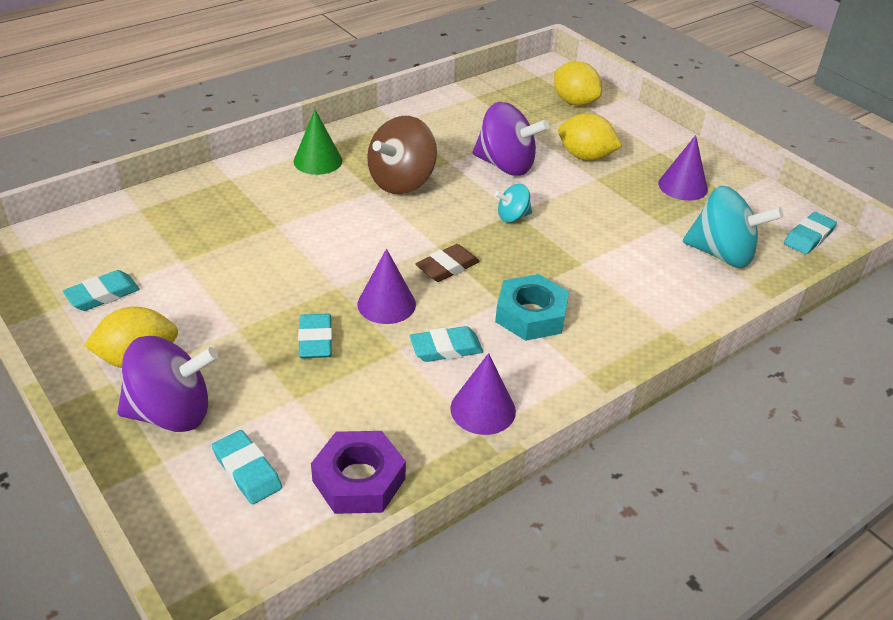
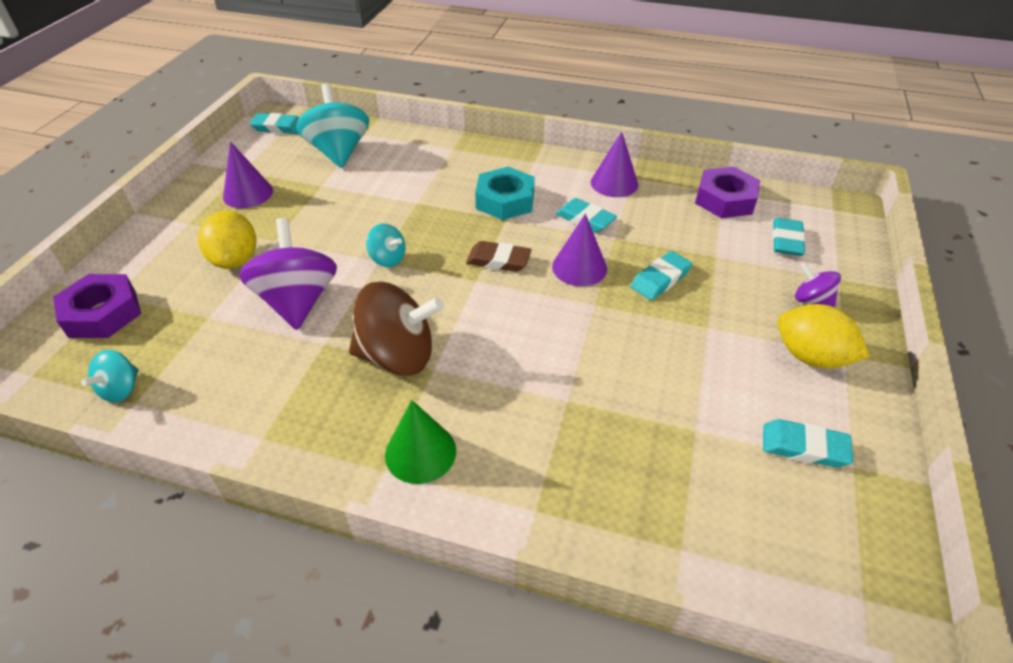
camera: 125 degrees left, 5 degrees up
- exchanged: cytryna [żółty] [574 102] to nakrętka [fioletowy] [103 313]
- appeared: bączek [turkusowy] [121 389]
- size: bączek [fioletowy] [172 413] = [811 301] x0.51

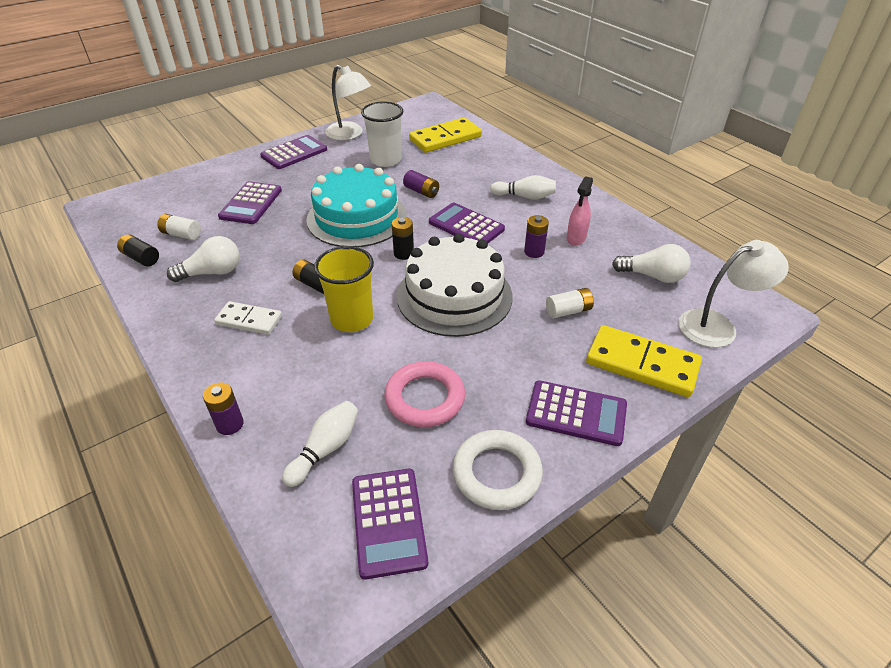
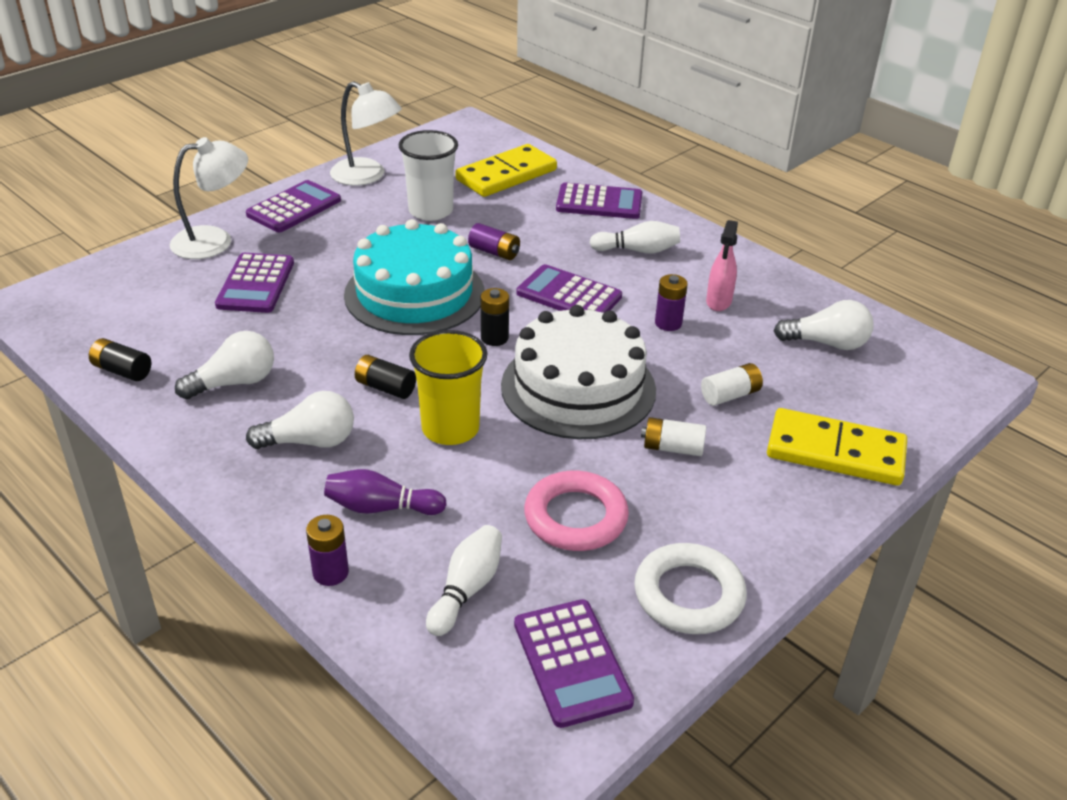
camera: 10 degrees left, 5 degrees down
- relocated: lampka [biały] [717 325] to [214 240]
- exchanged: kostka domina [biały] [249 320] to żarówka [biały] [310 441]
- appeared: kręgiel [fioletowy] [381 507]
- relocated: kalkulator [fioletowy] [576 413] to [599 202]
- relocated: bateria [biały] [181 234] to [672 448]

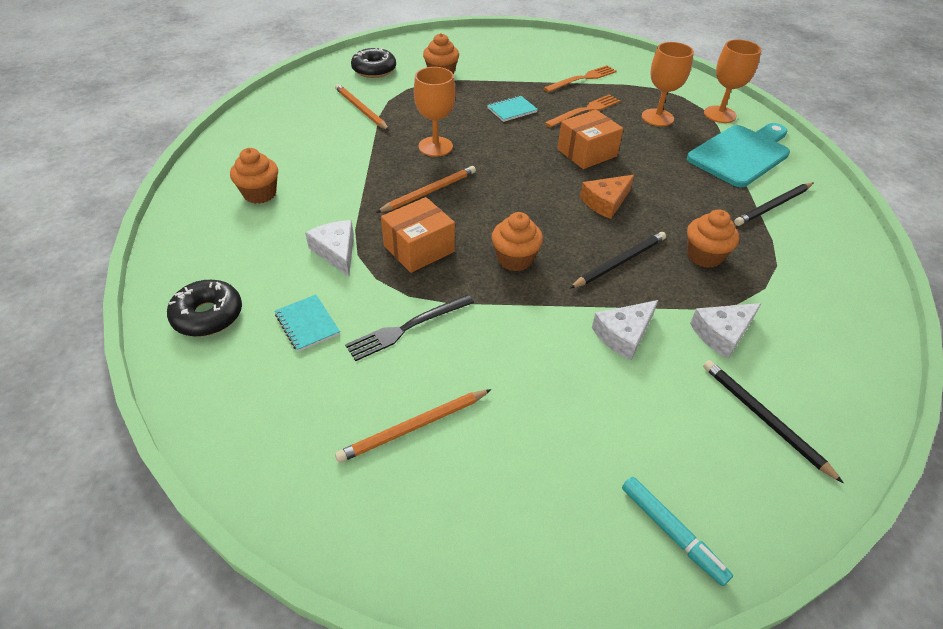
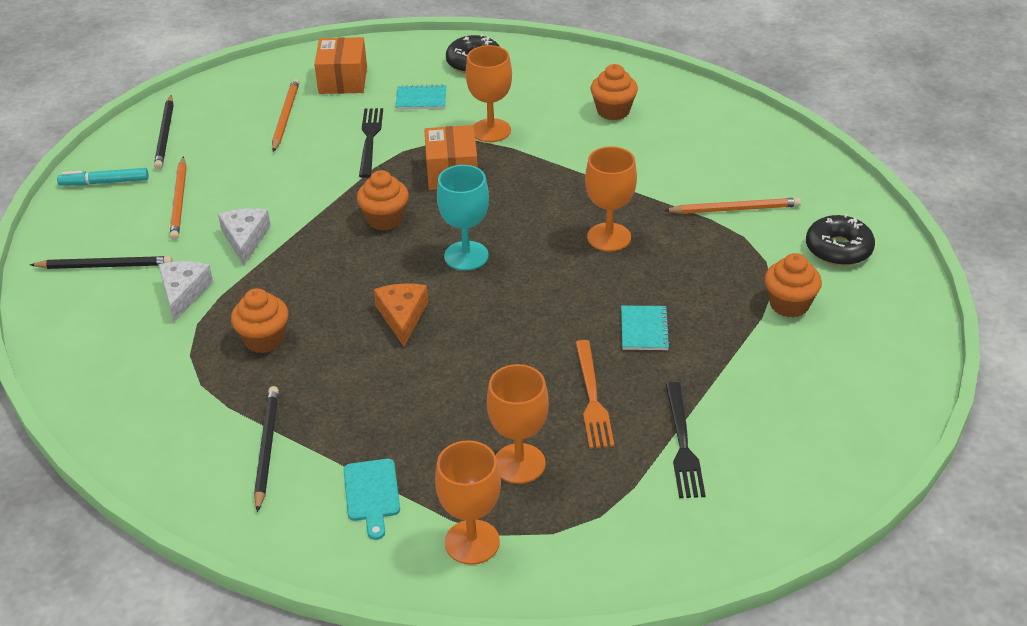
camera: 125 degrees right, 5 degrees down
- relocated: ołówek [czarny] [619 262] to [165 135]
- relocated: ołówek [pomarańczowy] [429 192] to [179 201]
- relocated: pudełko [pomarańczowy] [587 153] to [343 80]
- size: deska do krojenia [turkusowy] [741 154] = [372 494] x0.51
- appeared: kielich [turkusowy] [466 256]
- exchanged: ser [biały] [336 252] to kielich [pomarańczowy] [491 130]
- colour: widelec [pomarańczowy] [582 79] to widelec [czarny] [682 444]

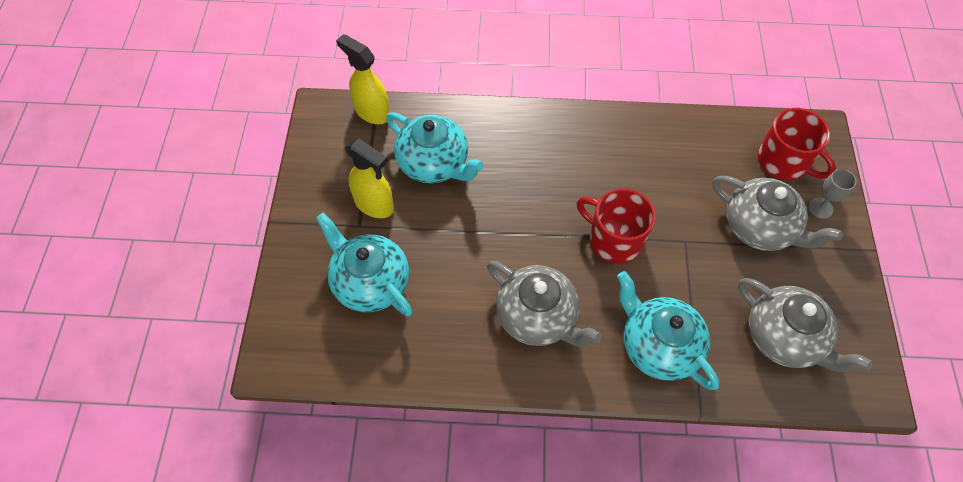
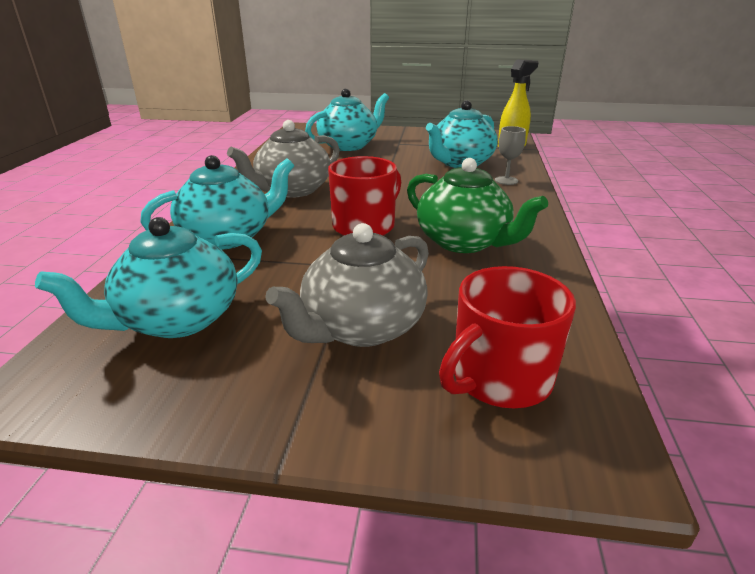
camera: 95 degrees right, 30 degrees down
- colour: imbryk [szary] [784 338] to imbryk [turkusowy] [178 319]
- appeared: imbryk [zielony] [464 242]
- relocated: kielich [szary] [820 208] to [506 180]
- missing: spryskiwacz [żółty] [374 205]

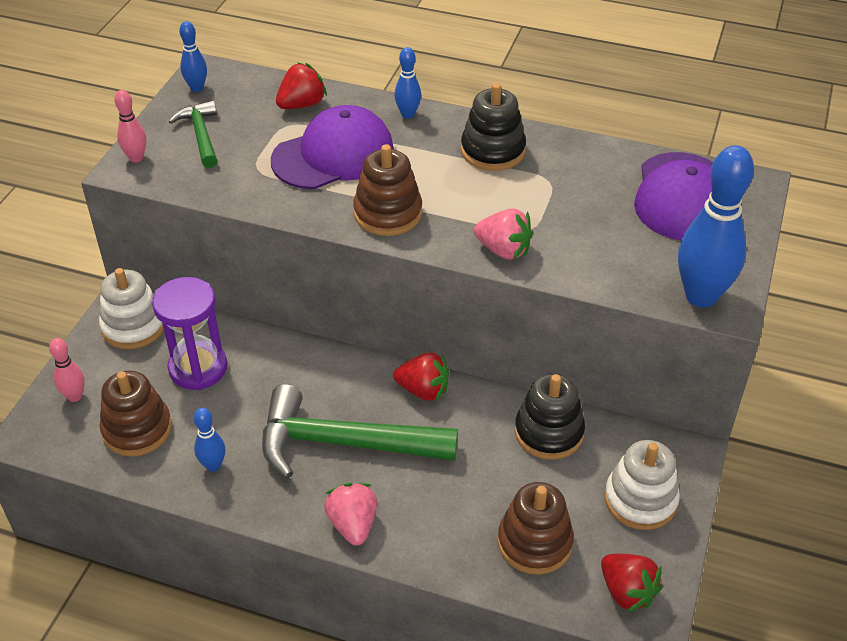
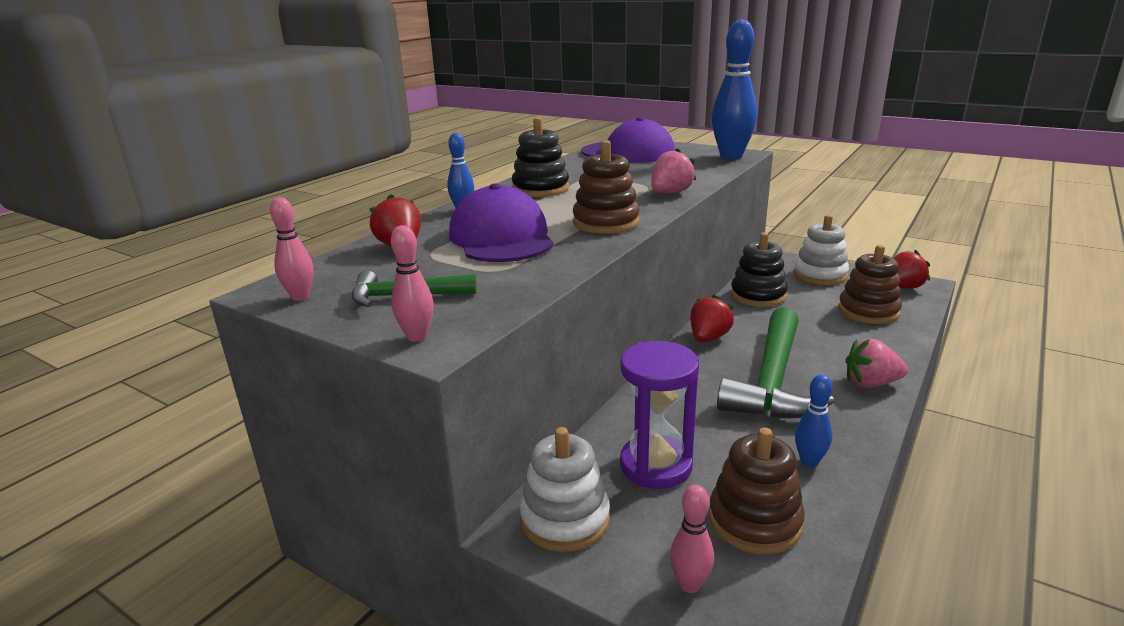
camera: 75 degrees left, 20 degrees down
- colour: kręgiel [niebieski] [197 88] to kręgiel [różowy] [300 297]

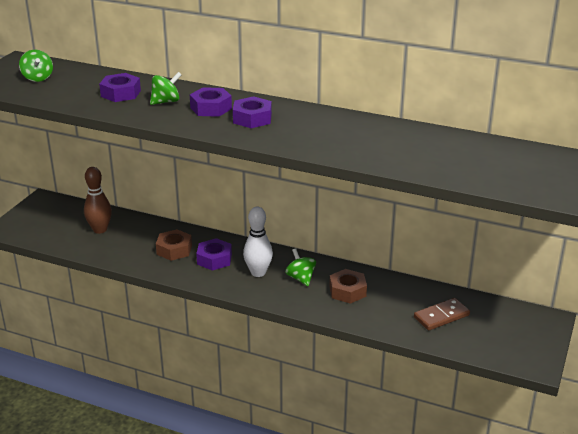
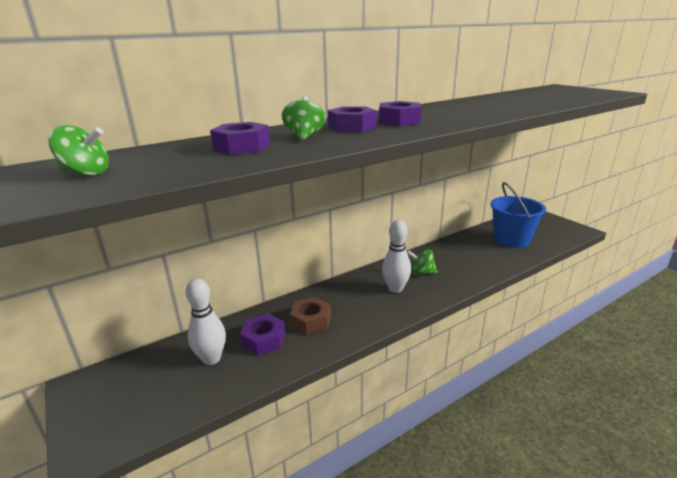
camera: 55 degrees left, 5 degrees down
- colour: kręgiel [brązowy] [100 230] to kręgiel [biały] [211 358]
- relocated: nakrętka [fioletowy] [214 259] to [264 339]
- exchanged: kostka domina [brązowy] [441 316] to wiadro [niebieski] [511 239]
- missing: nakrętka [brązowy] [347 291]

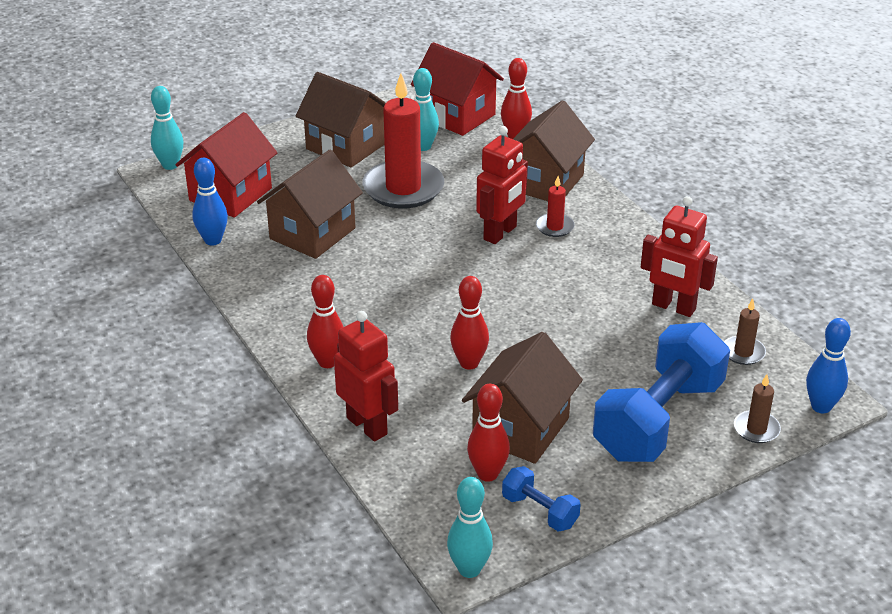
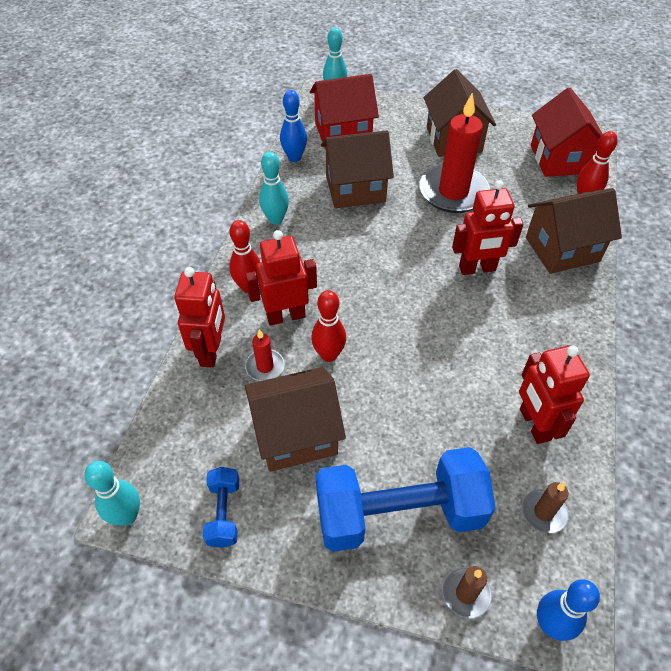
camera: 45 degrees right, 15 degrees up
- appeared: robot [czerwony] [285 316]
- relocated: świeca [czerwony] [554 227] to [265 367]
- relocated: kręgiel [turkusowy] [423 146] to [275 219]
- missing: kręgiel [czerwony] [487 474]

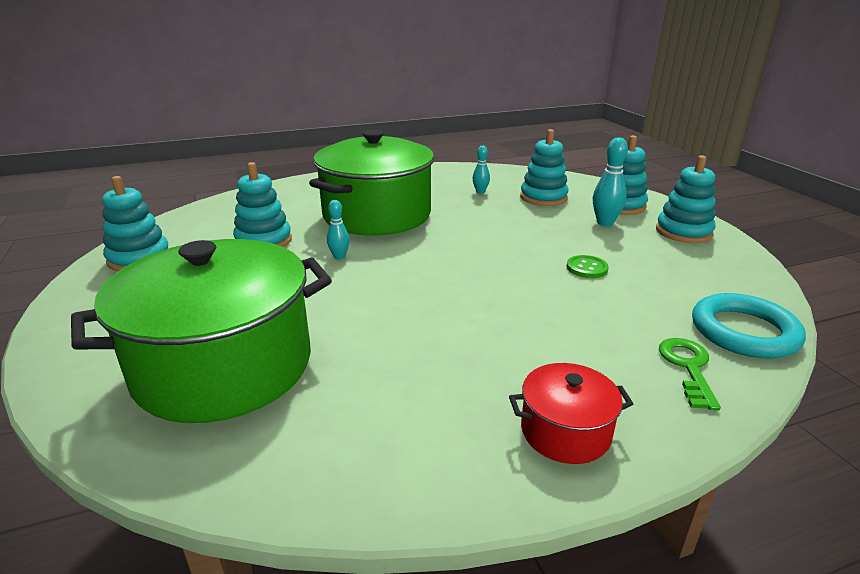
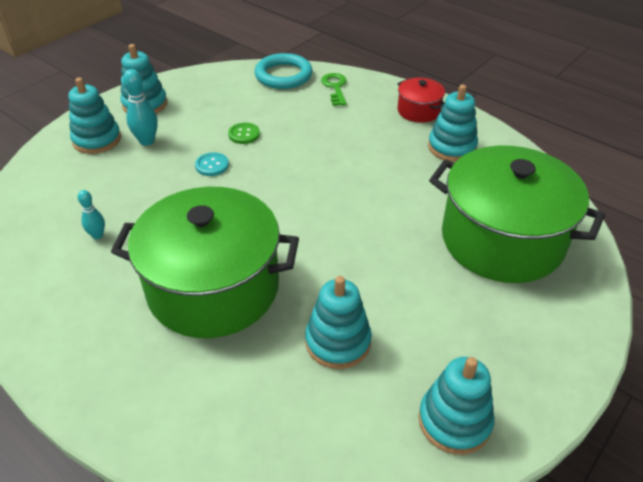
camera: 120 degrees left, 15 degrees up
- appeared: guzik [turkusowy] [212 165]
- spun: klucz [zielony] [688 367] = [335 87] 105 degrees clockwise
- relocated: zabawka nakładanka [turkusowy] [543 197] to [452 147]
- missing: kręgiel [turkusowy] [339 257]

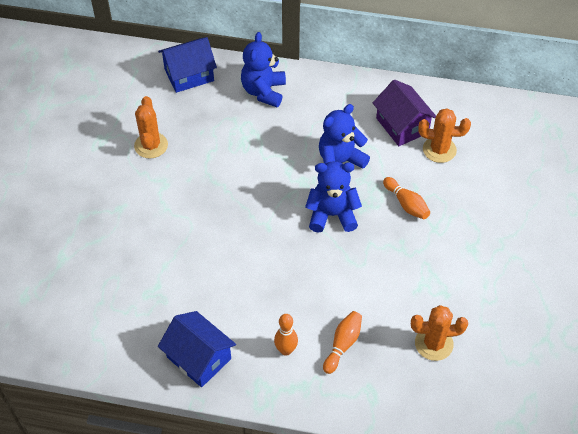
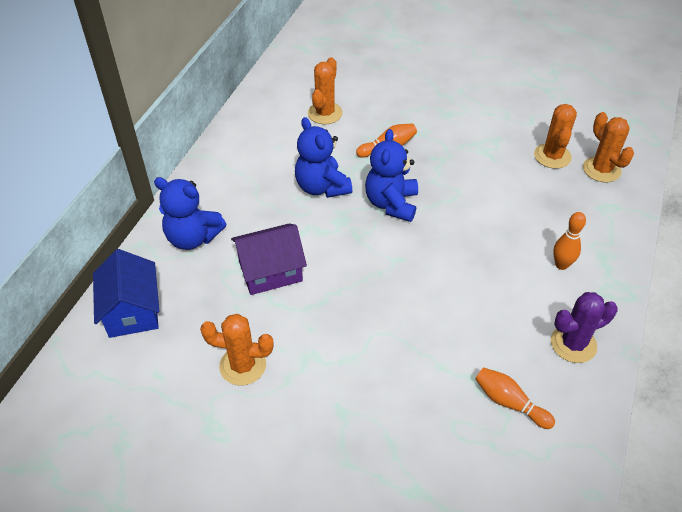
camera: 80 degrees left, 5 degrees down
- relocated: domek [fioletowy] [402 125] to [270 271]
- relocated: kręgiel [pomarańczowy] [342 345] to [509 402]
- exchanged: domek [niebieski] [199 358] to kaktus [fioletowy] [573 344]
- appeared: kaktus [pomarańczowy] [601 169]

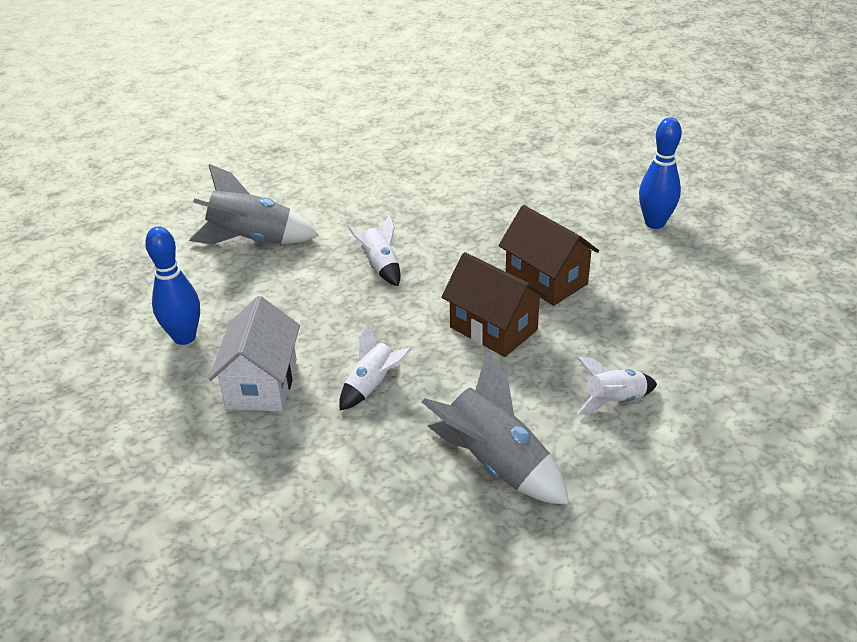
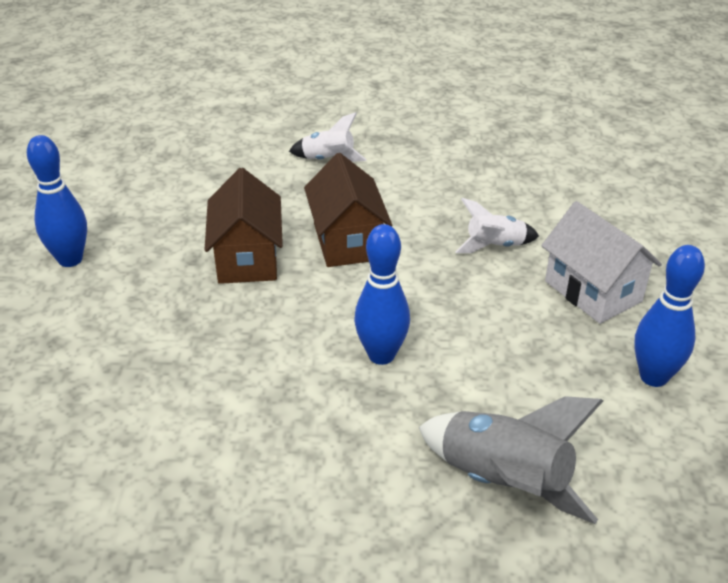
camera: 145 degrees left, 0 degrees up
- exchanged: rakieta [biały] [380 266] to kręgiel [niebieski] [381 355]
- spun: domek [biały] [262 384] = [593 291] 75 degrees counterclockwise
- missing: rakieta [szary] [495 463]

